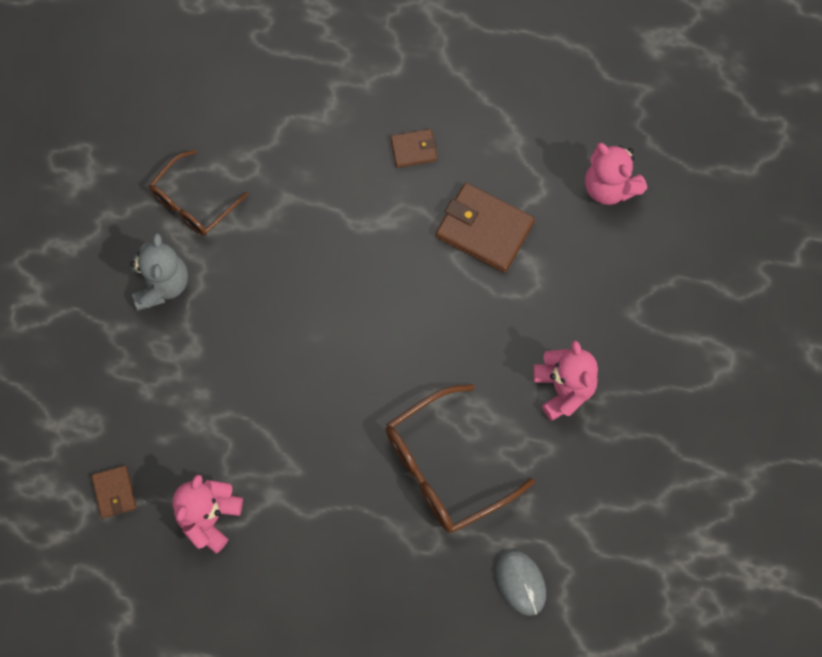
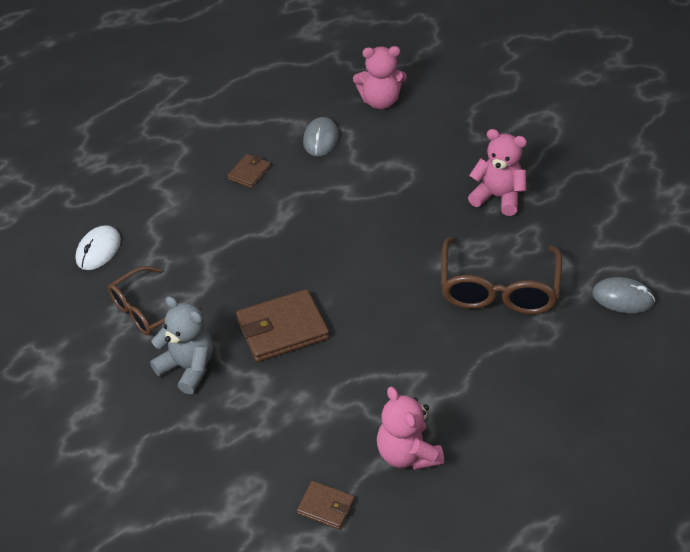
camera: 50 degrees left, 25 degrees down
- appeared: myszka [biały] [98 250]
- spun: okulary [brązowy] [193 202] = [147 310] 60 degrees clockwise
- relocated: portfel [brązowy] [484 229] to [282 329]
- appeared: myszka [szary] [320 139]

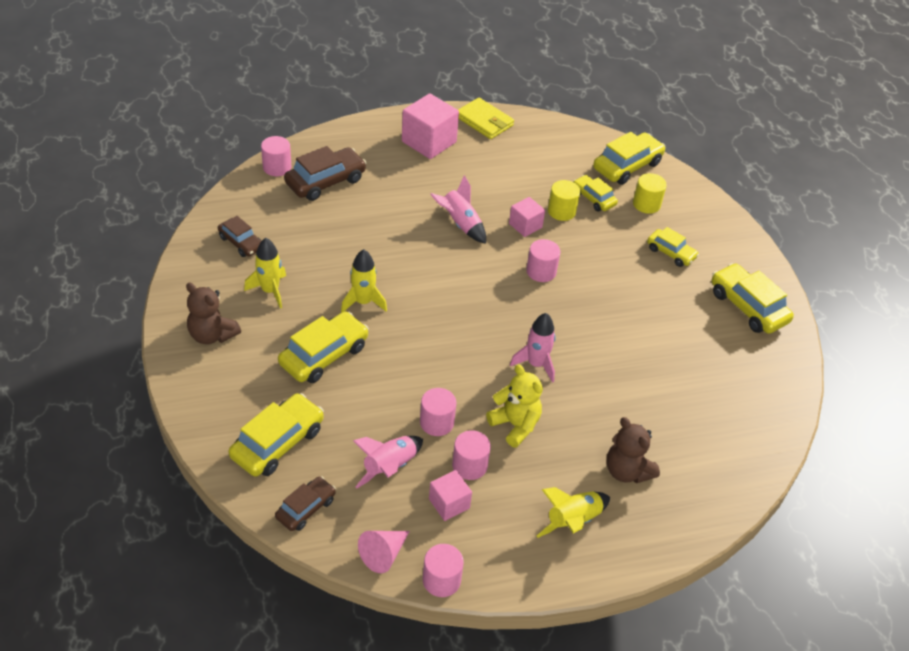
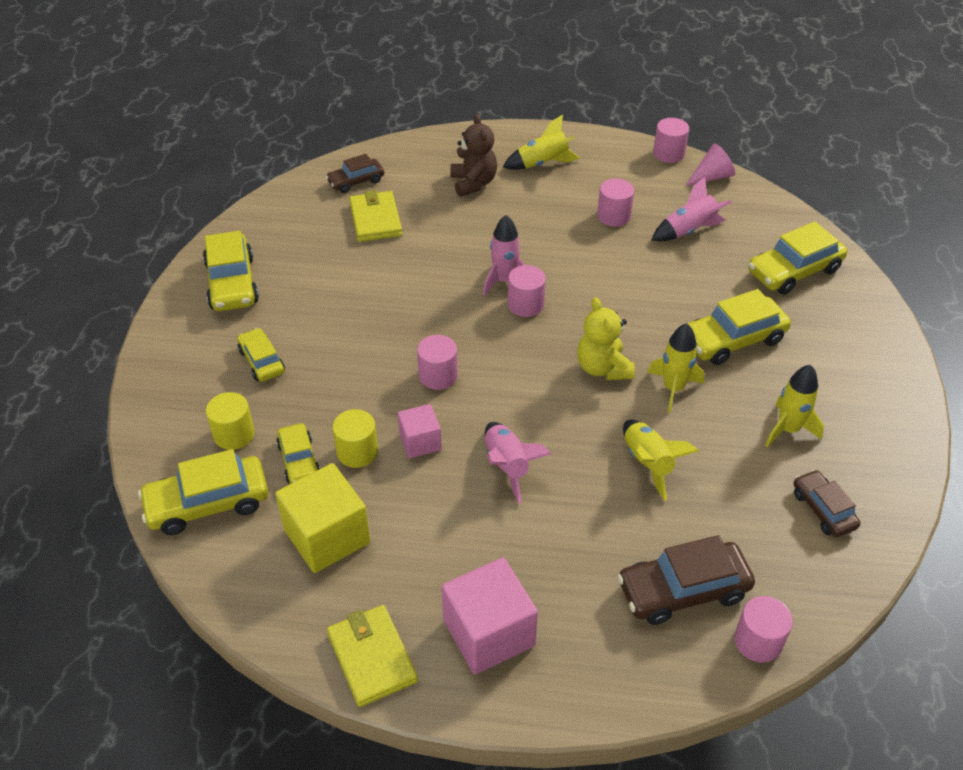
camera: 155 degrees left, 0 degrees up
- appeared: sześcian [żółty] [327 536]
- relocated: samochód [brązowy] [306 508] to [356 181]
- appeared: portfel [żółty] [375 219]
- relocated: walec [różowy] [437 422] to [525 304]
- relocated: miś [żółty] [515 425] to [603 368]
- appeared: rakieta [żółty] [648 463]
- missing: miś [brązowy] [212 335]
- missing: sześcian [różowy] [449 503]

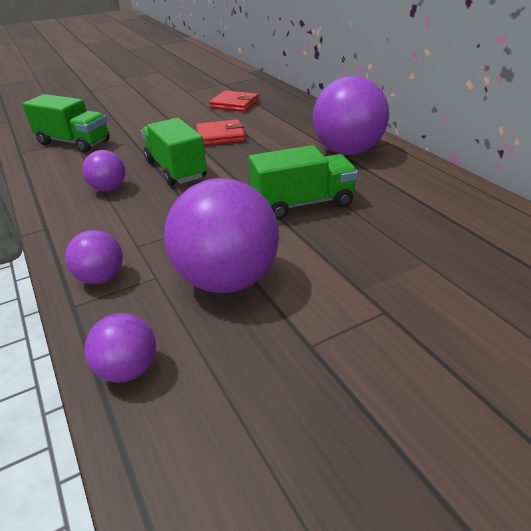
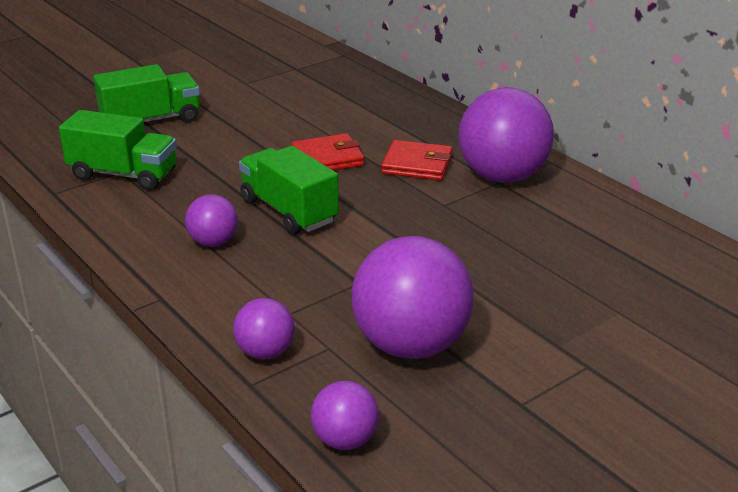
camera: 10 degrees left, 5 degrees down
- relocated: ciężarówka [zielony] [302 204] to [151 120]
- relocated: portfel [czerwony] [234 104] to [417 164]

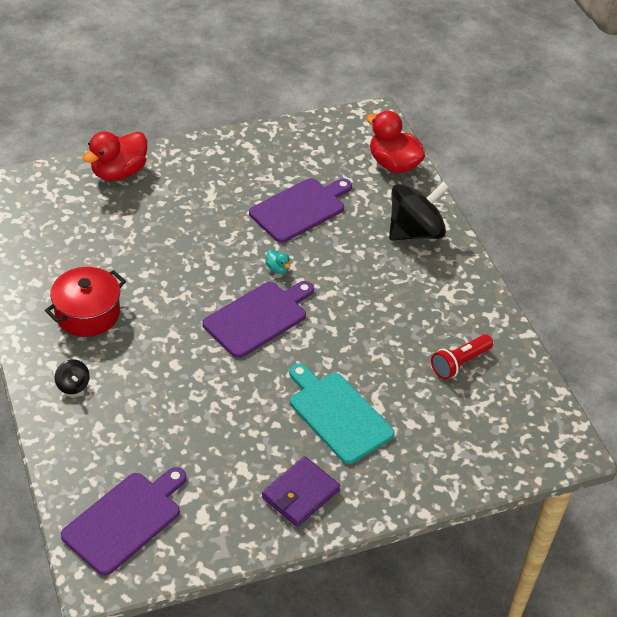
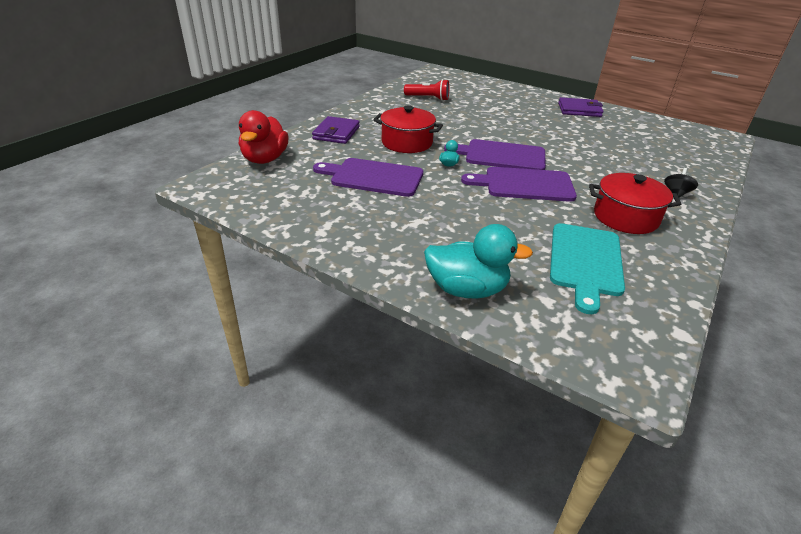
camera: 125 degrees left, 10 degrees down
- exchanged: bączek [czarny] [415 232] to portfel [fioletowy] [336 133]
- appeared: garnek [czerwony] [407 143]
- colour: kaczka [czerwony] [119 172] to kaczka [turkusowy] [467 289]
- relocated: deska do krojenia [fioletowy] [125 520] to [524 184]
- relocated: deska do krojenia [turkusowy] [338 414] to [585 262]

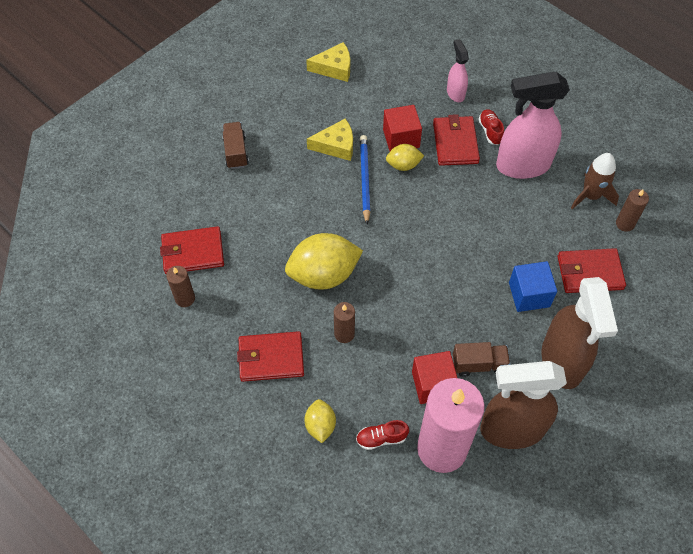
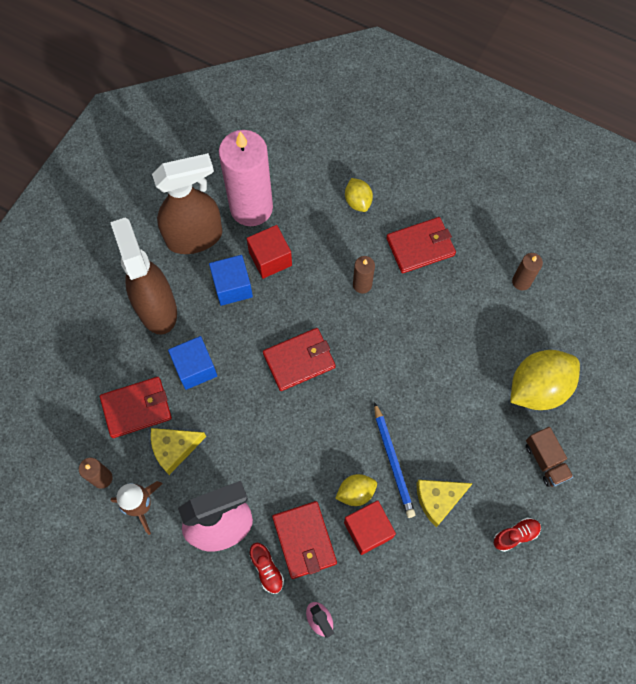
camera: 165 degrees right, 10 degrees up
- relocated: ser [żółty] [334 68] to [174 448]
- exchanged: ciężarówka [brązowy] [479 364] to sześcian [niebieski] [232 287]
- relocated: portfel [czerwony] [193 252] to [299 360]
- relocated: but [czerwony] [381 438] to [515 535]
- relocated: cytryna [żółty] [323 275] to [538 388]

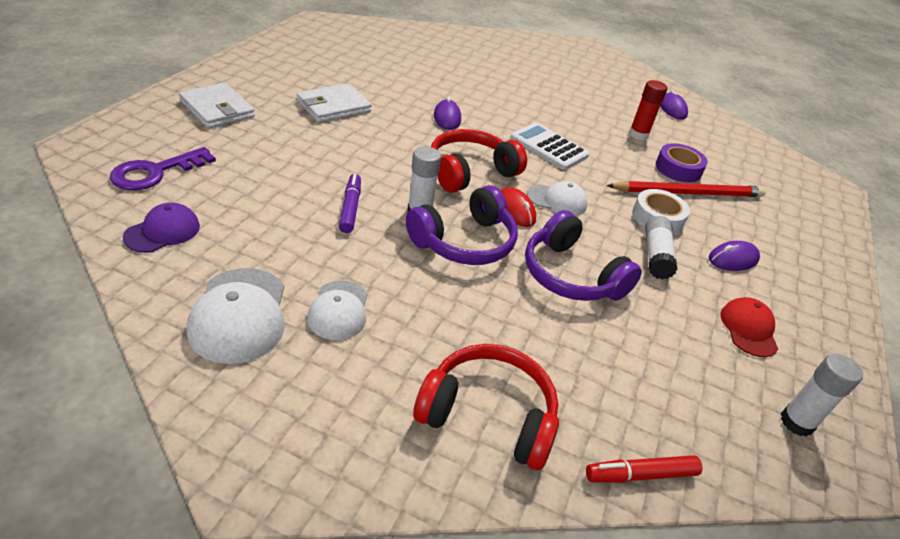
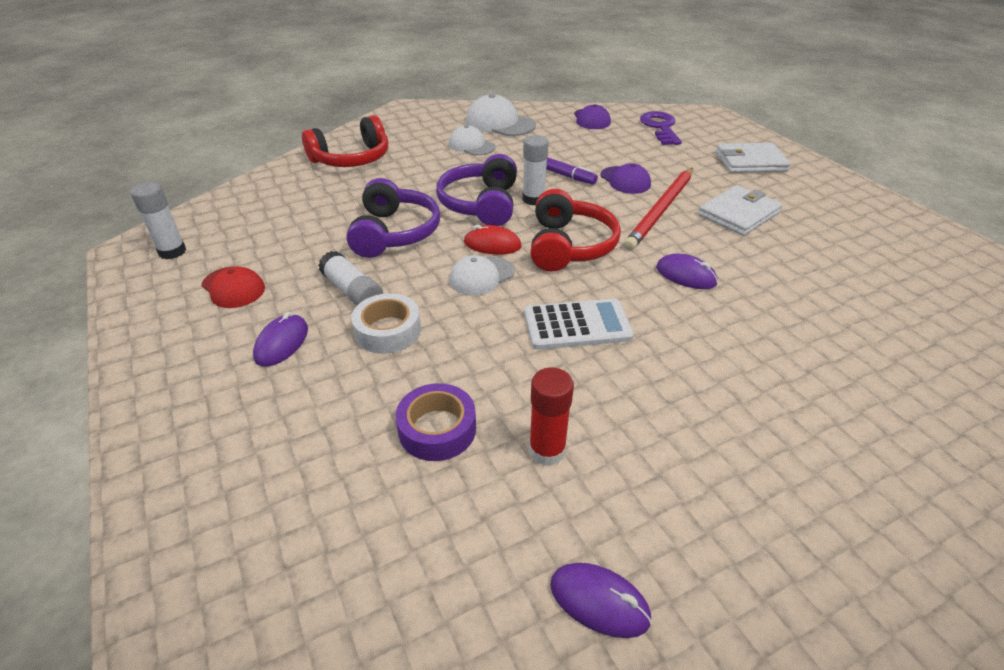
camera: 135 degrees right, 0 degrees up
- spun: słuchawki [fioletowy] [571 275] = [394 233] 90 degrees clockwise
- appeared: czapka [fioletowy] [625 180]
- relocated: ołówek [czerwony] [688 193] to [661 210]
- spun: portfel [biały] [333 106] = [738 214] 45 degrees clockwise
- missing: flamaster [czerwony] [640 475]

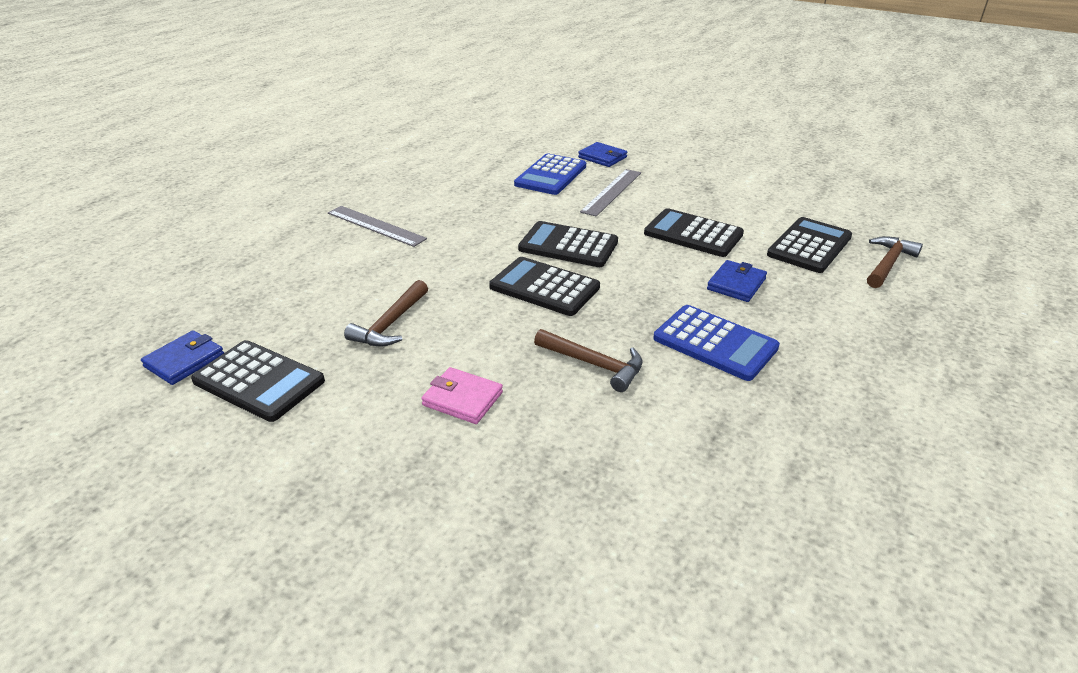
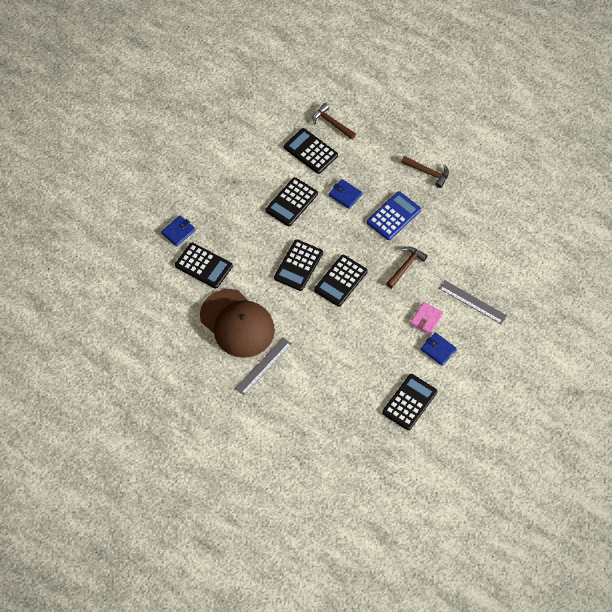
camera: 85 degrees left, 25 degrees up
- colour: kalkulator [niebieski] [551 175] to kalkulator [czarny] [203 266]
- appeared: czapka [brązowy] [237 323]
- relocated: młotek [brązowy] [390 324] to [428 172]
- relocated: portfel [niebieski] [184 361] to [438 350]
- relocated: linijka [szary] [612 192] to [472 302]

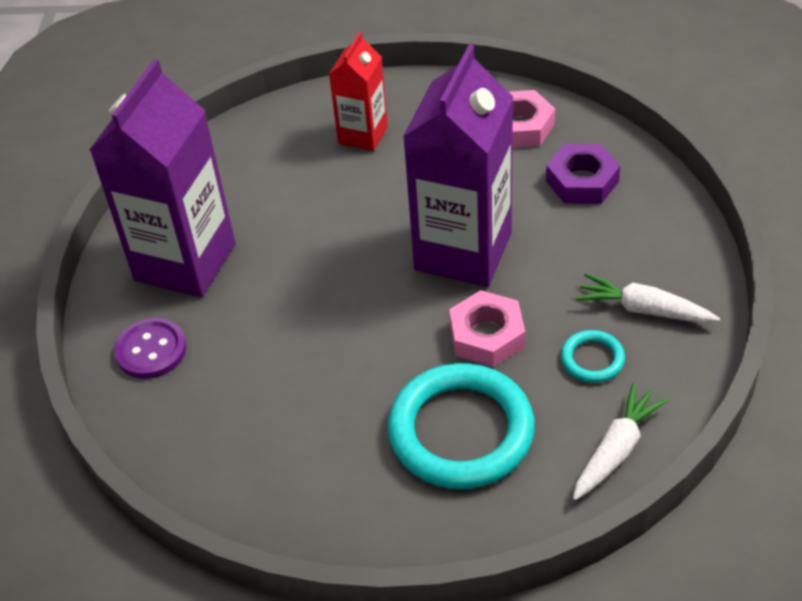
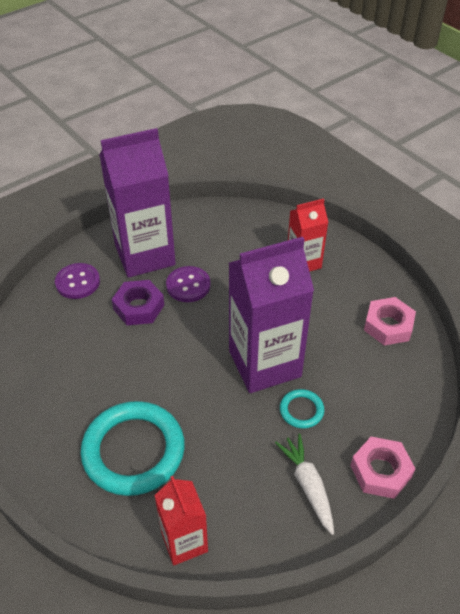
camera: 45 degrees right, 0 degrees up
- relocated: nakrętka [fioletowy] [582 181] to [139 307]
- exchanged: marchewka [biały] [616 450] to karton mleka [czerwony] [184 542]
- appeared: guzik [fioletowy] [188 285]
- relocated: pierścień [turkusowy] [592 359] to [301 410]
- relocated: nakrętka [różowy] [487 335] to [380 471]

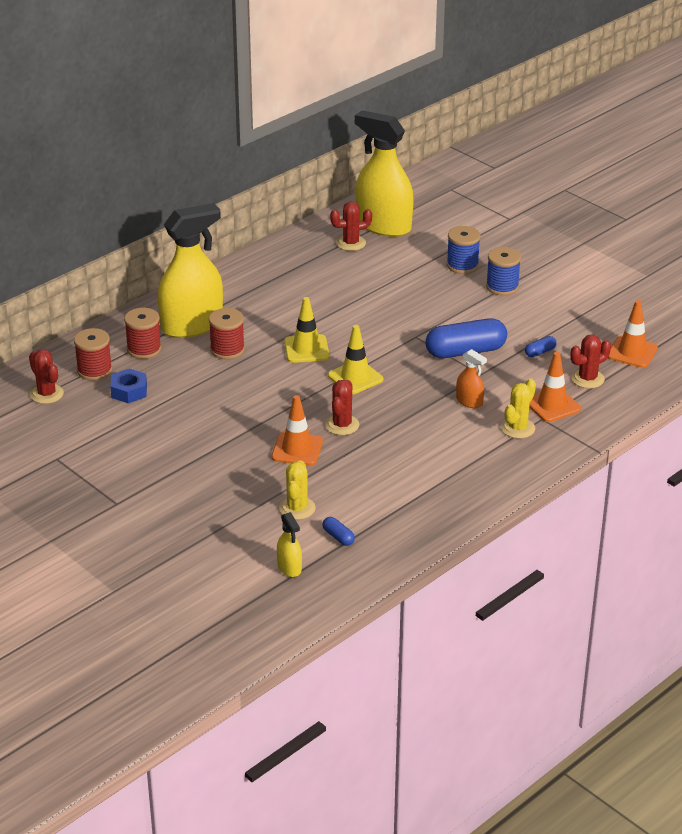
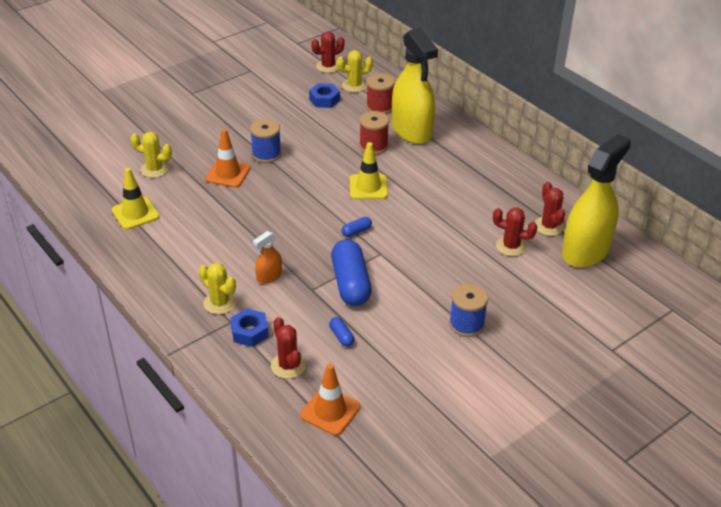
camera: 95 degrees right, 5 degrees up
- relocated: pachołek [żółty] [355 377] to [135 213]
- exchanged: pachołek [pomarańczowy] [552 405] to nakrętka [niebieski] [249 332]
- relocated: szpulka [niebieski] [462 265] to [266 154]
- exchanged: szpulka [czerwony] [94 370] to kaktus [żółty] [354 86]
- relocated: kapsułka [niebieski] [338 537] to [356 231]
- relocated: kaktus [czerwony] [342 425] to [511 246]
- missing: spryskiwacz [żółty] [289 567]

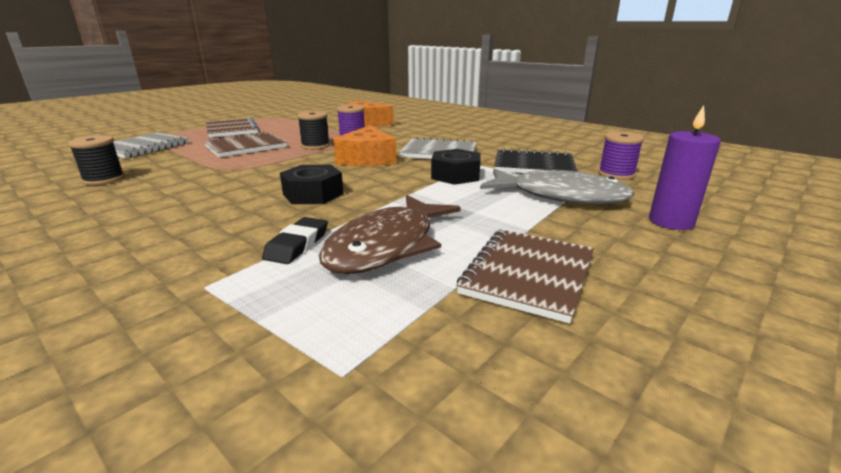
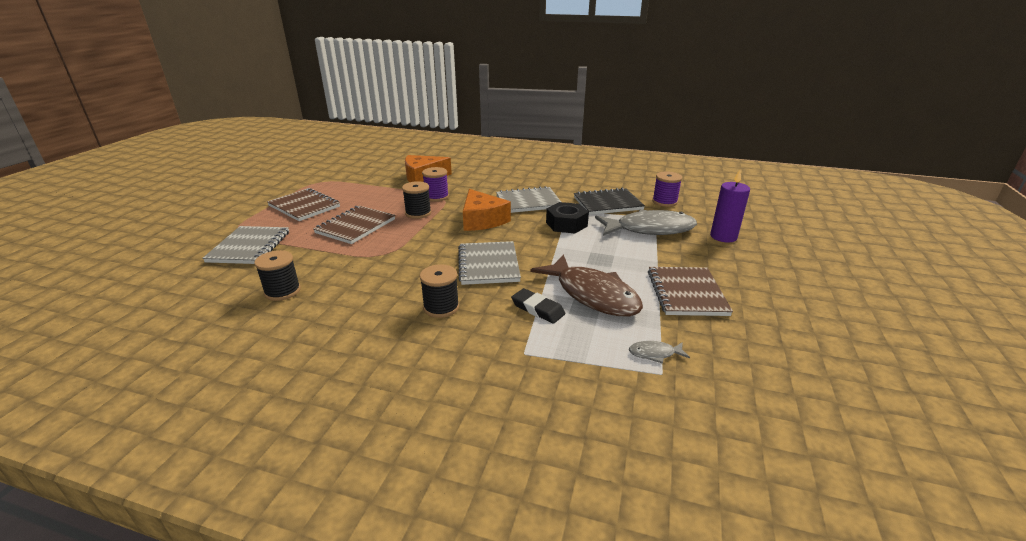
camera: 25 degrees left, 5 degrees up
- appeared: szpulka [czarny] [441 307]
- exchanged: nakrętka [czarny] [313 194] to zeszyt [szary] [488 265]
- spun: gumka do mazania [czarny] [297 245] = [537 309] 45 degrees counterclockwise
- spun: ryba [brązowy] [387 246] = [593 295] 45 degrees counterclockwise
- appeared: ryba [szary] [654 354]

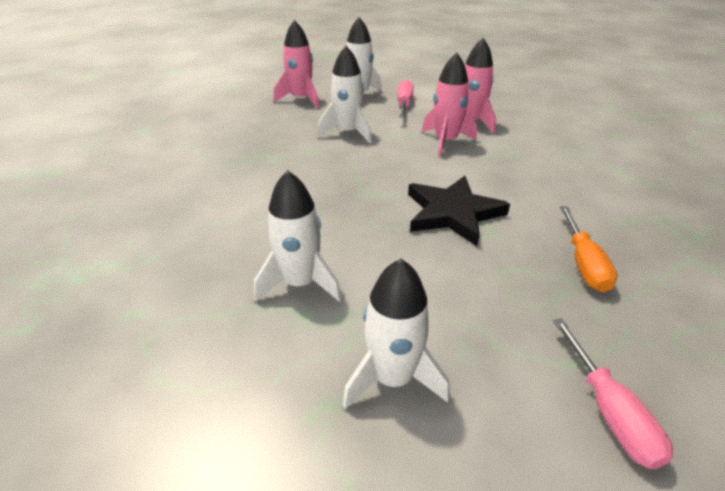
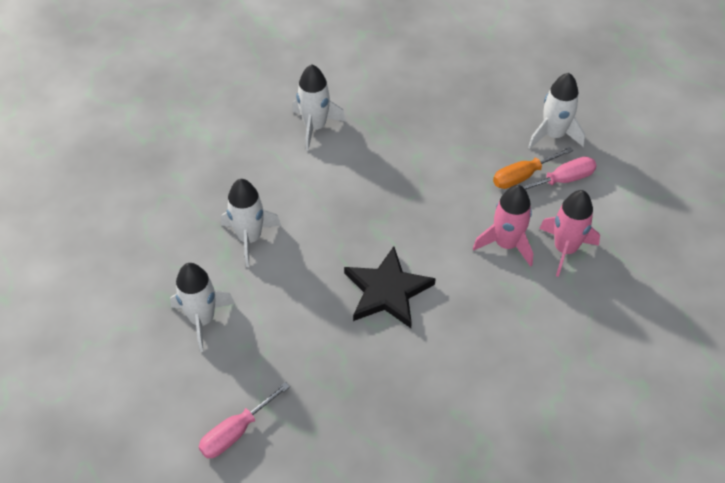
camera: 60 degrees right, 15 degrees up
- relocated: rakieta [biały] [347 133] to [315 127]
- relocated: śrubokręt [pomarańczowy] [583 264] to [522 176]
- missing: rakieta [różowy] [301 99]

